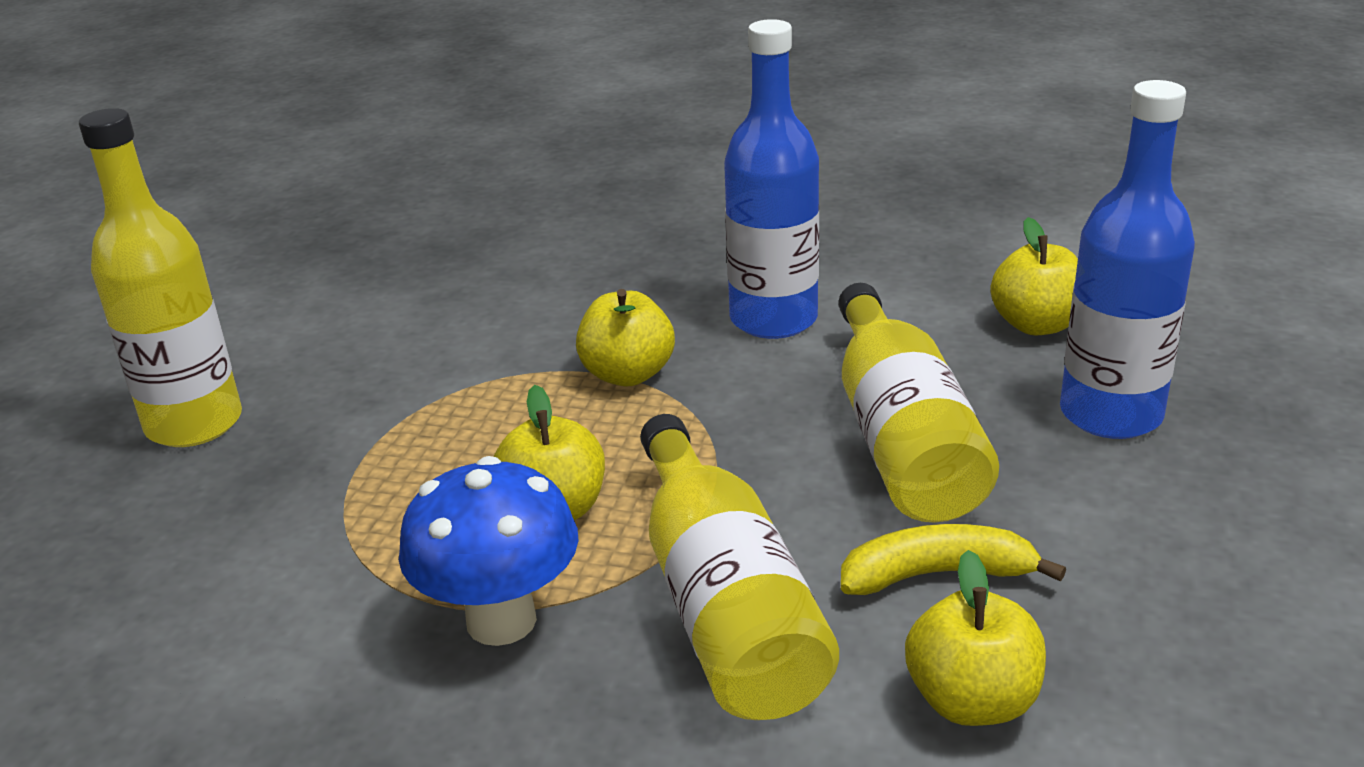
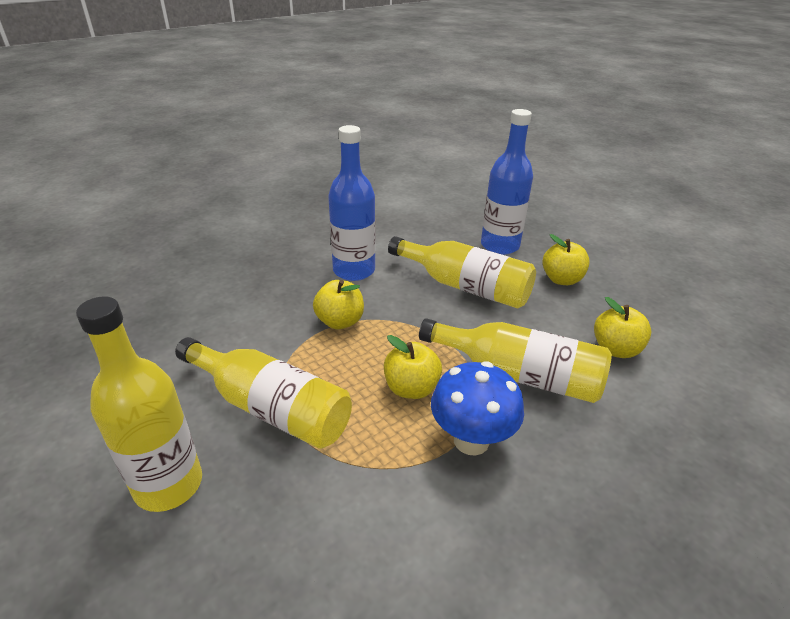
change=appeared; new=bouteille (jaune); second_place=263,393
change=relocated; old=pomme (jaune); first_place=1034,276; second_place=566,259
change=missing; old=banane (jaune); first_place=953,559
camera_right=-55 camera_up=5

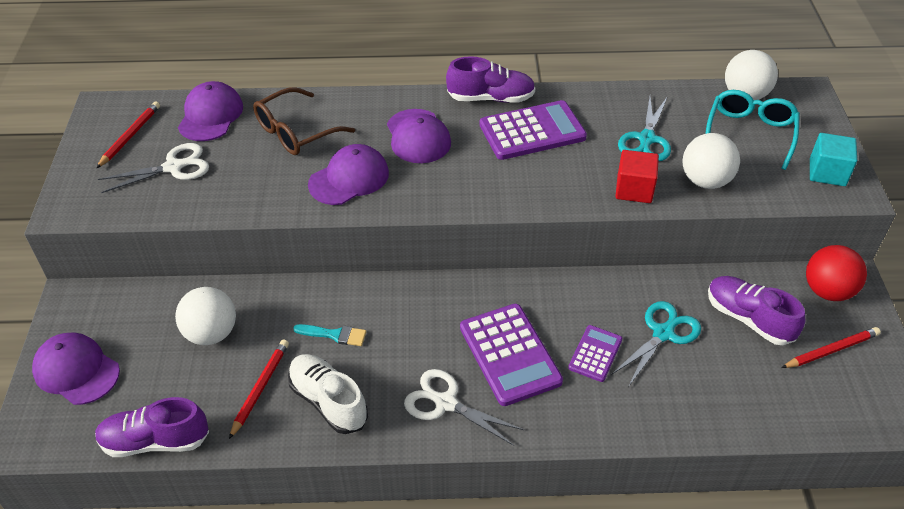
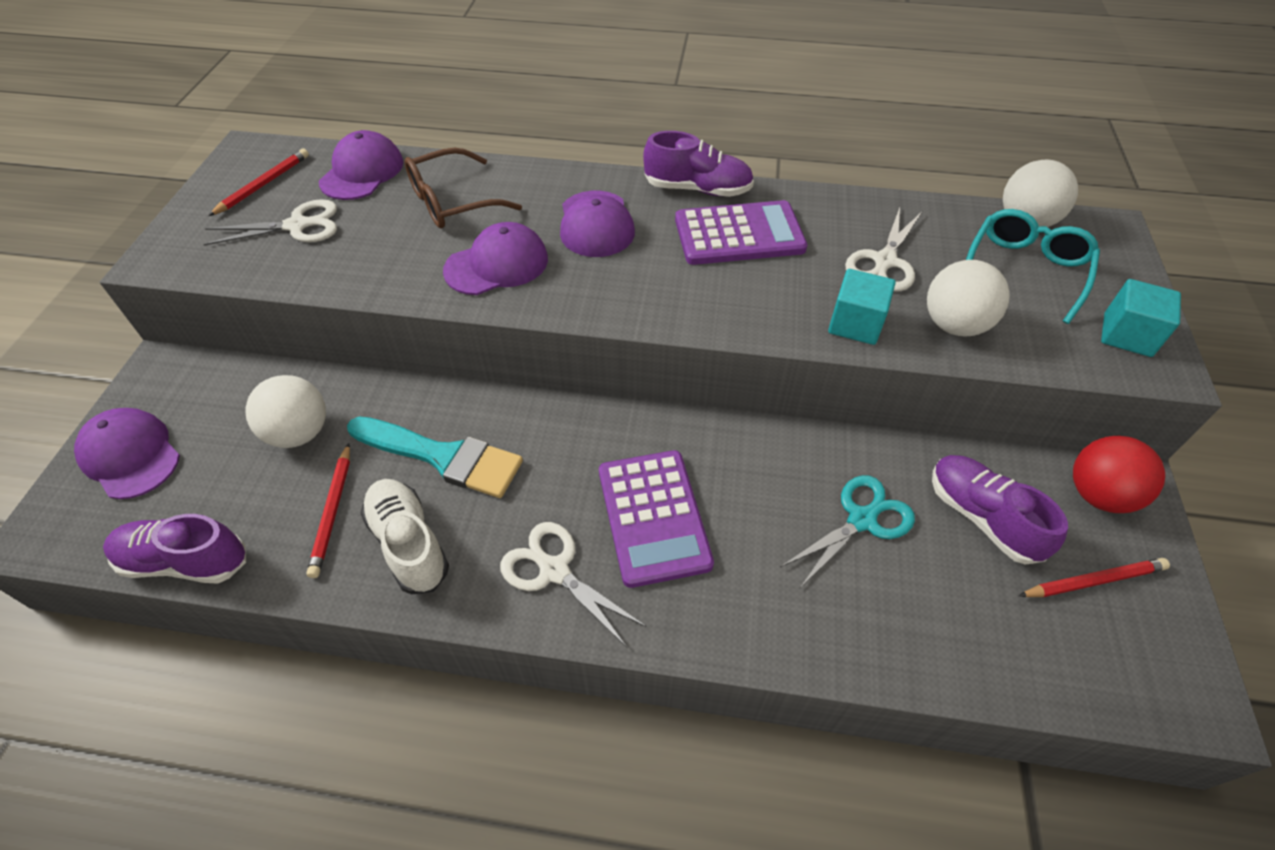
change=spun; old=crayon (rouge); first_place=259,389; second_place=328,510; degrees=150
change=size; old=pinceau (turquoise); first_place=329,335; second_place=435,457; factor=2.04
change=colour; old=cube (rouge); new=cube (turquoise); first_place=637,176; second_place=862,307
change=colour; old=ciseaux (turquoise); new=ciseaux (blanc); first_place=644,129; second_place=883,249
change=missing; old=calculatrice (violet); first_place=595,353
camera_right=10 camera_up=5

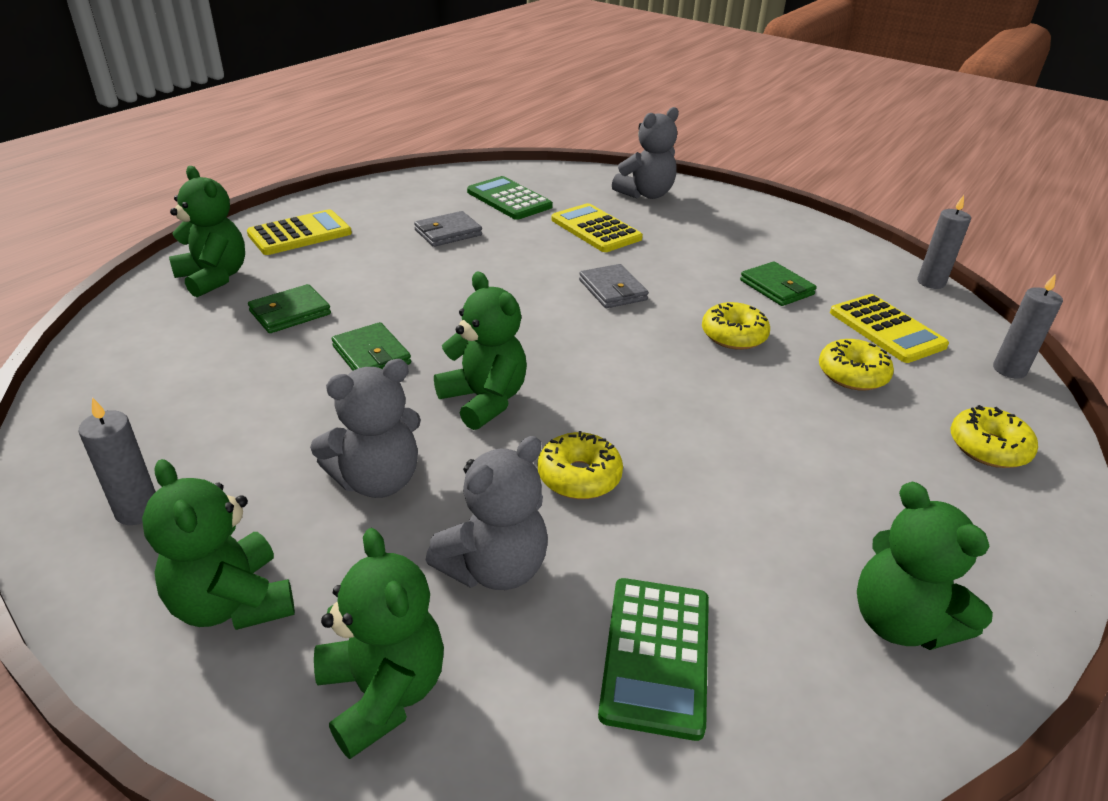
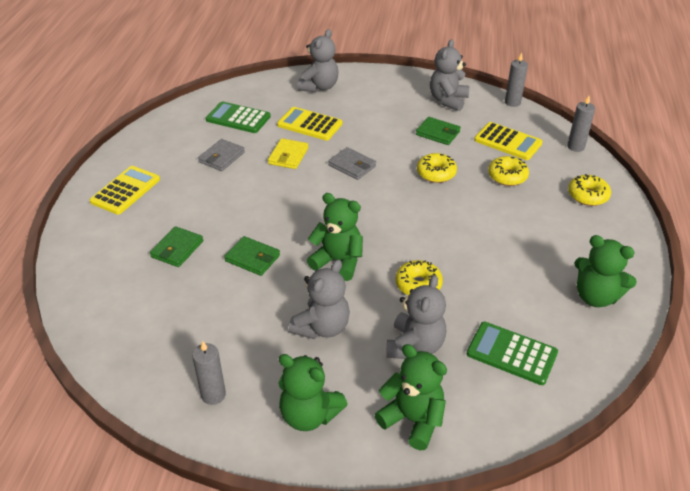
change=appeared; new=portefeuille (jaune); second_place=288,153
change=appeared; new=ours en peluche (gris); second_place=449,75
change=spun; old=calculatrice (vert); first_place=653,659; second_place=512,353; degrees=135
change=missing; old=ours en peluche (vert); first_place=207,231
camera_right=-25 camera_up=5

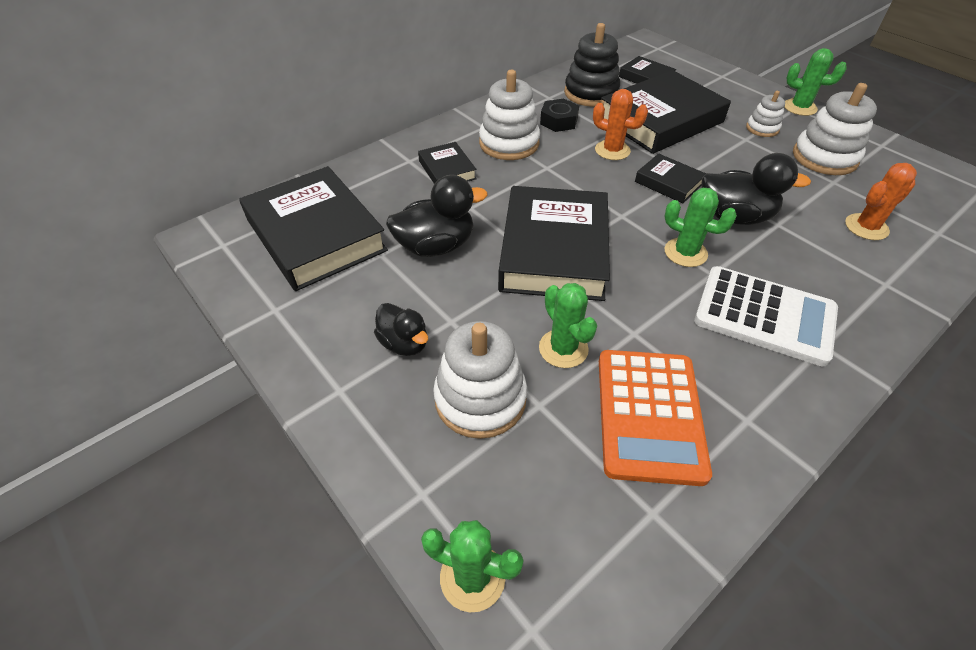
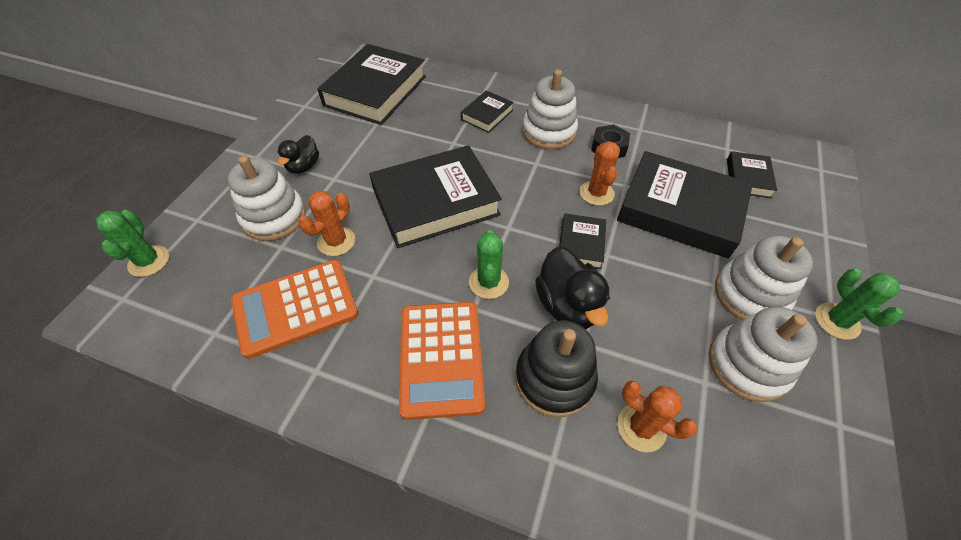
change=colour; old=cactus (vert); new=cactus (orange); first_place=568,325; second_place=327,223
change=colour; old=calculatrice (blanc); new=calculatrice (orange); first_place=766,316; second_place=442,361
change=relocated; old=jouet à empiler (noir); first_place=592,65; second_place=556,368
change=size; old=jouet à empiler (blanc); first_place=765,114; second_place=764,277; factor=1.83
change=missing; old=canard (noir); first_place=437,216
camera_right=60 camera_up=5

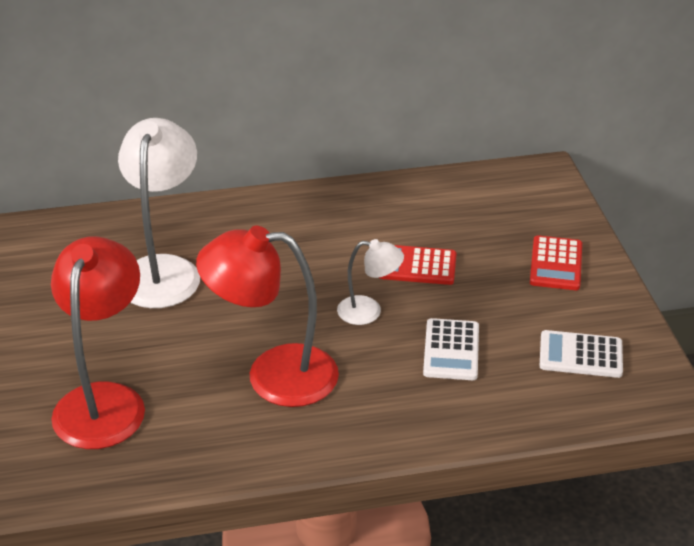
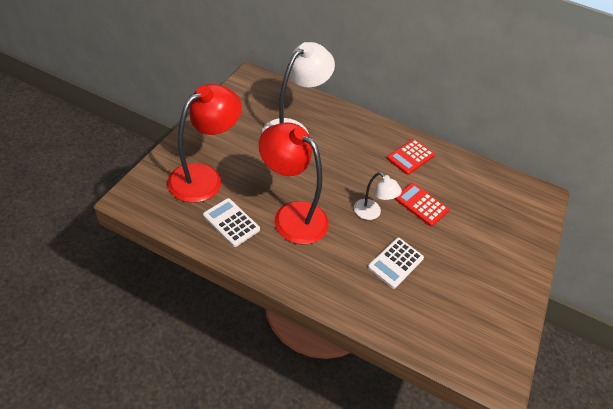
change=relocated; old=calculatrice (blanc); first_place=581,354; second_place=231,222
change=relocated; old=calculatrice (rouge); first_place=556,262; second_place=411,157
camera_right=30 camera_up=10

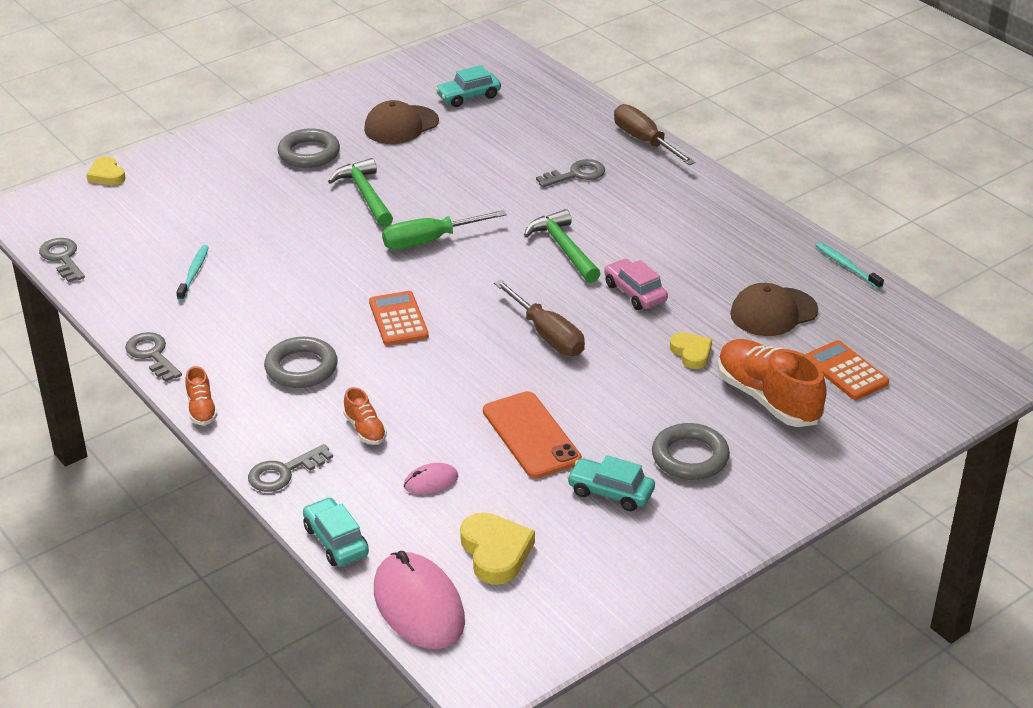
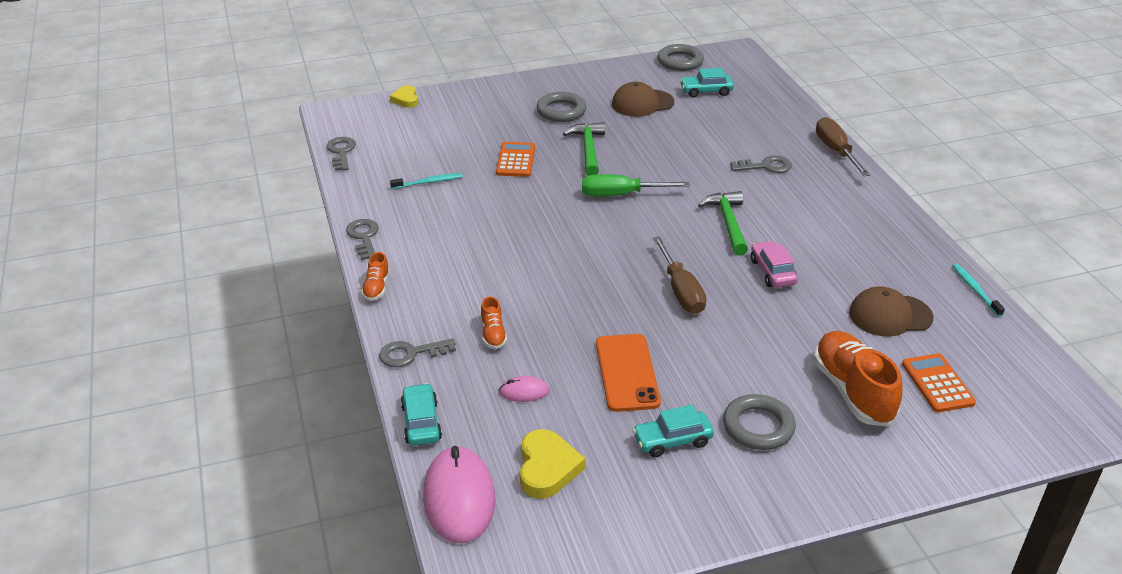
change=spun; old=brosse à dents (turquoise); first_place=192,273; second_place=426,181; degrees=45
change=relocated; old=calculatrice (orange); first_place=399,318; second_place=515,159
change=spun; old=voiture (turquoise); first_place=611,483; second_place=673,431; degrees=-60
change=relocated; old=anneau (gris); first_place=301,362; second_place=680,57
change=missing; old=cœur (jaune); first_place=691,350
camera_right=20 camera_up=0

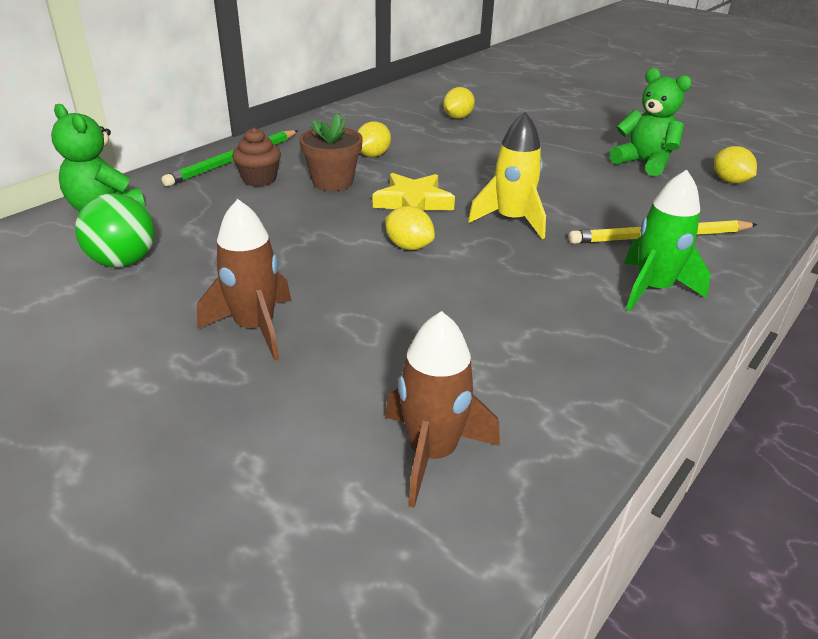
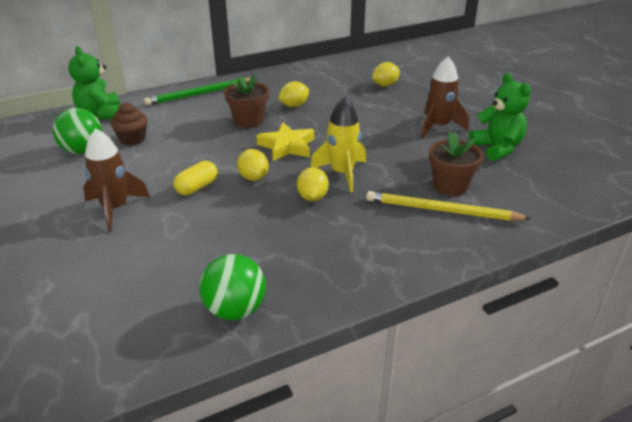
change=relocated; old=muffin (marron); first_place=256,157; second_place=129,124
change=appeared; new=gélule (jaune); second_place=195,178
change=appeared; new=balle (vert); second_place=233,287
change=relocated; old=citron (jaune); first_place=735,164; second_place=313,184
change=relocated; old=fusée (marron); first_place=442,409; second_place=445,97
change=appeared; new=pot de fleurs (marron); second_place=456,164
change=missing; old=fusée (vert); first_place=667,241
camera_right=25 camera_up=0

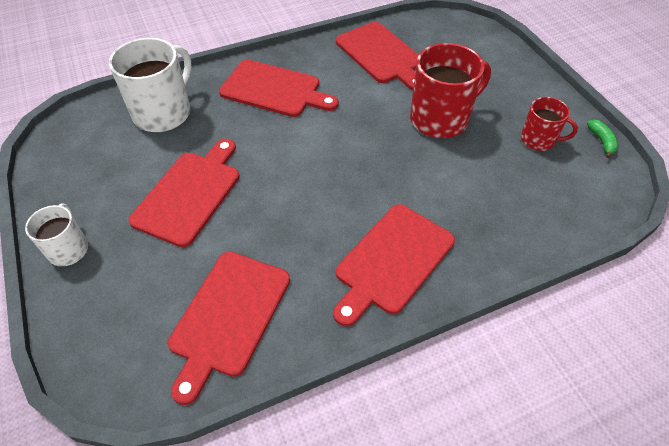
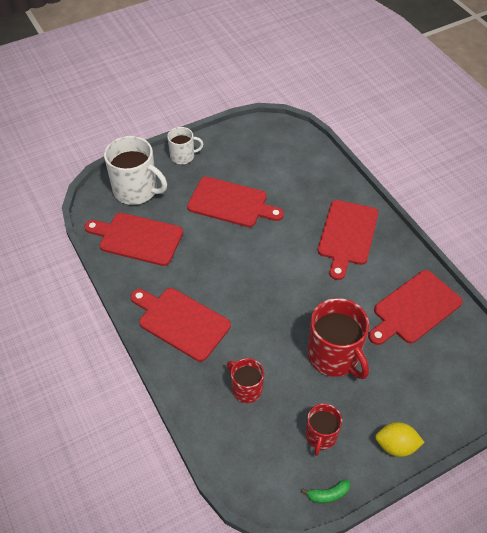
change=relocated; old=tasse (blanc); first_place=150,85; second_place=135,170
change=appeared; new=tasse (rouge); second_place=245,380
change=appeared; new=citron (jaune); second_place=400,439
camera_right=85 camera_up=0

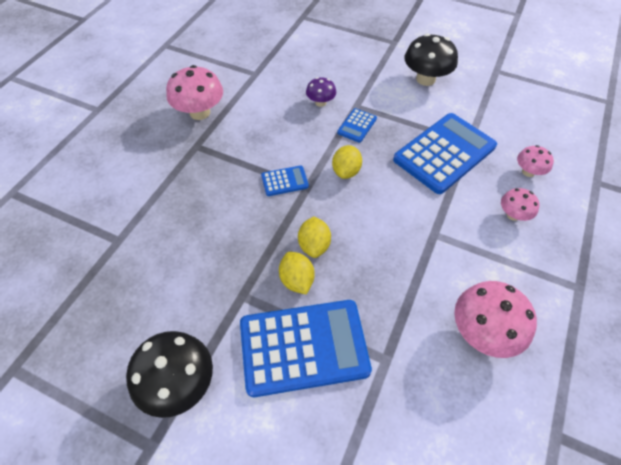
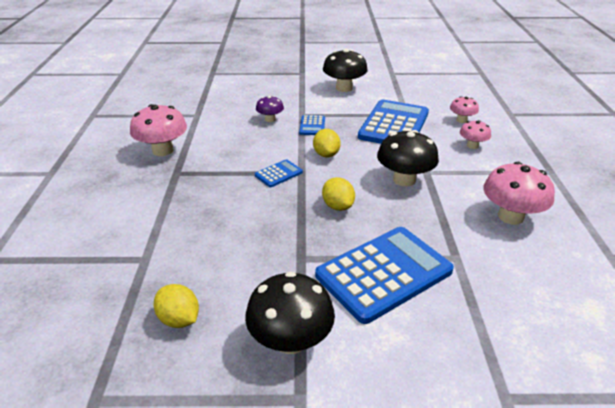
change=relocated; old=citron (jaune); first_place=297,273; second_place=176,306
change=appeared; new=champignon (noir); second_place=408,158
camera_right=-25 camera_up=-20

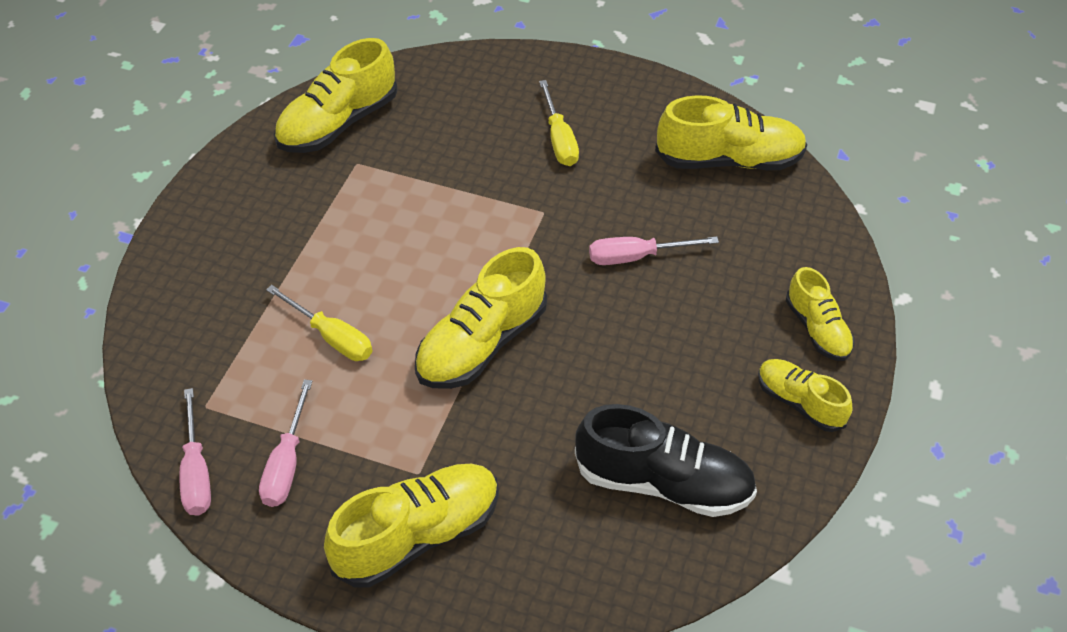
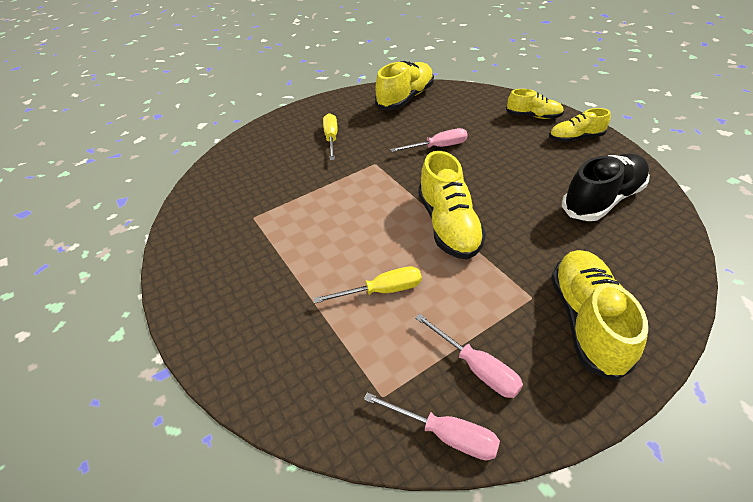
change=spun; old=tournevis (jaune); first_place=559,123; second_place=330,136; degrees=-120
change=spun; old=tournevis (rose); first_place=654,250; second_place=429,140; degrees=-135
change=missing; old=chaussure (jaune); first_place=336,95
camera_right=-50 camera_up=-5

